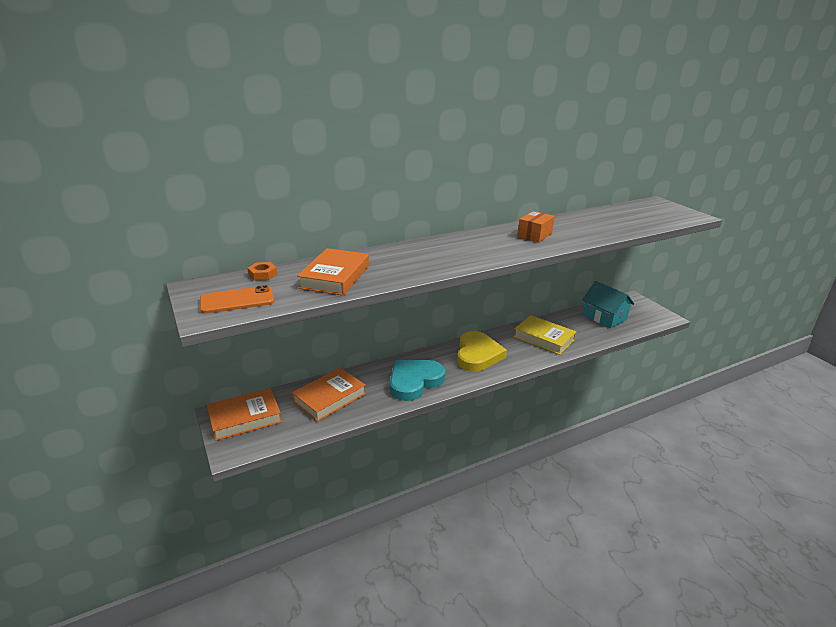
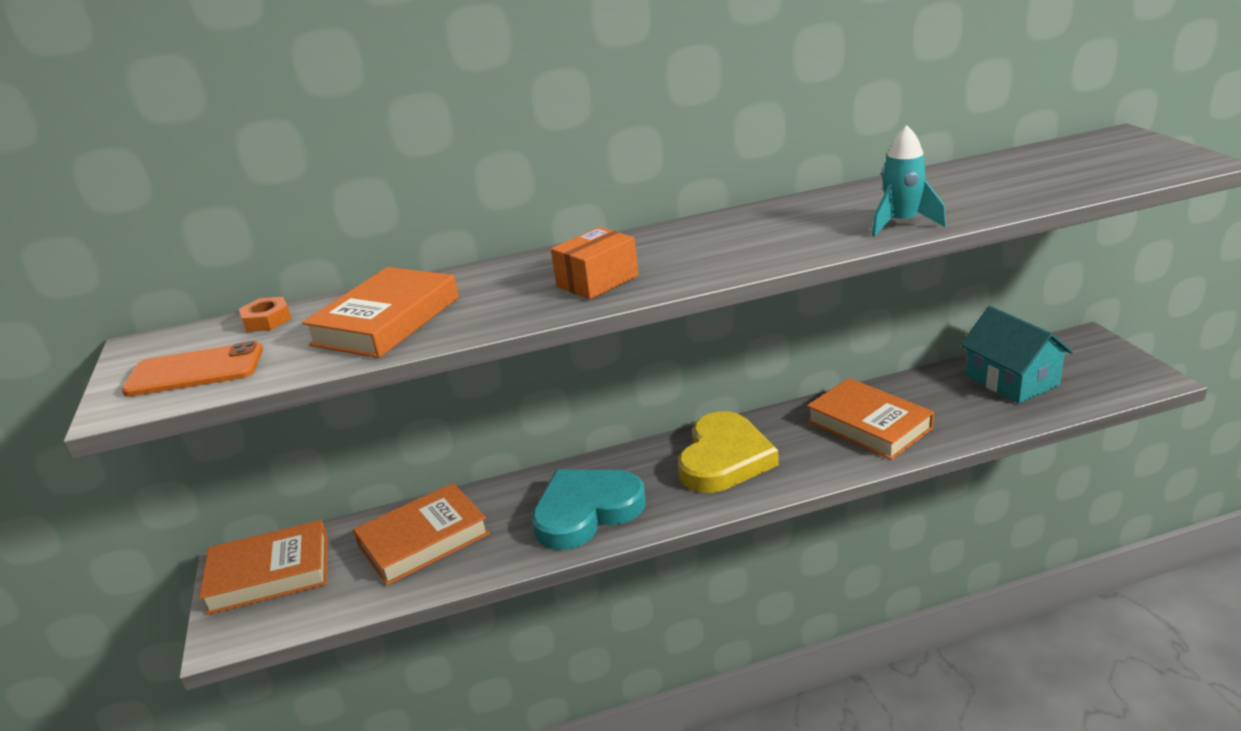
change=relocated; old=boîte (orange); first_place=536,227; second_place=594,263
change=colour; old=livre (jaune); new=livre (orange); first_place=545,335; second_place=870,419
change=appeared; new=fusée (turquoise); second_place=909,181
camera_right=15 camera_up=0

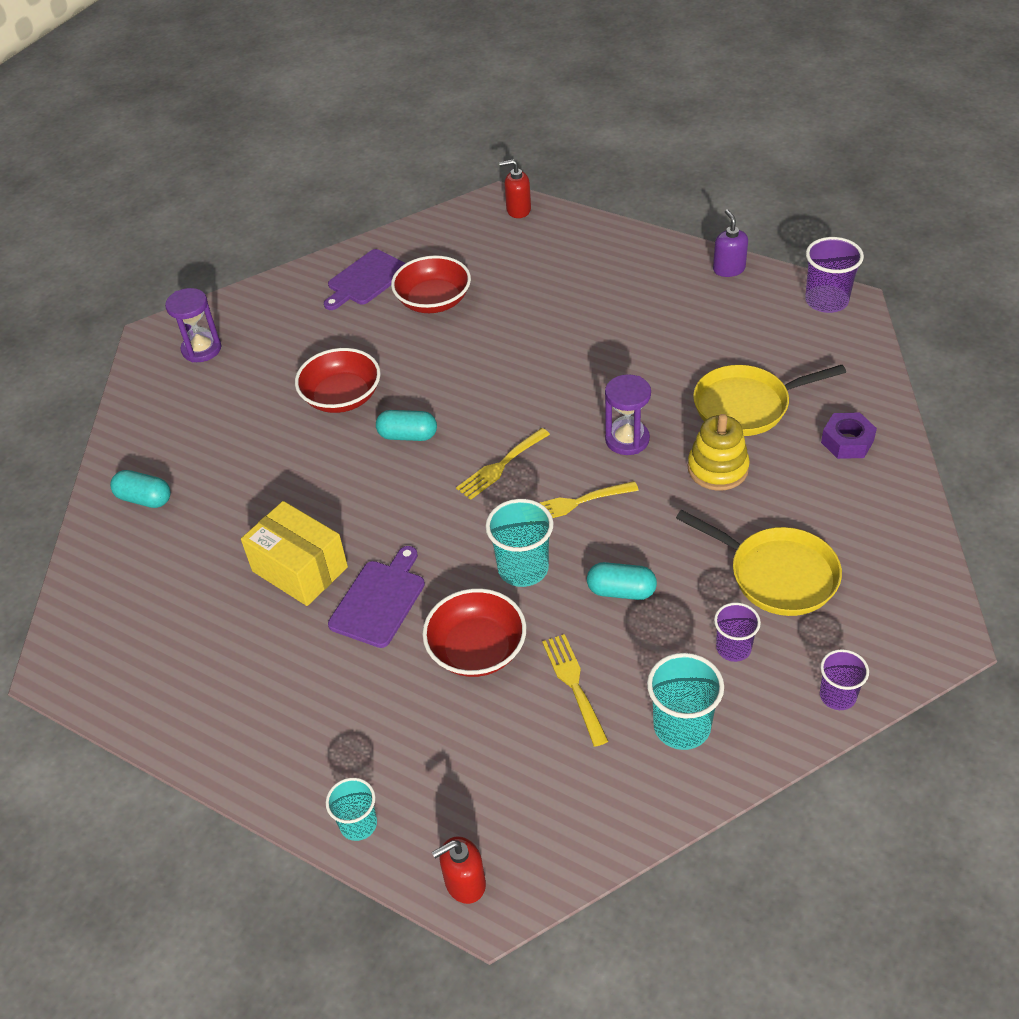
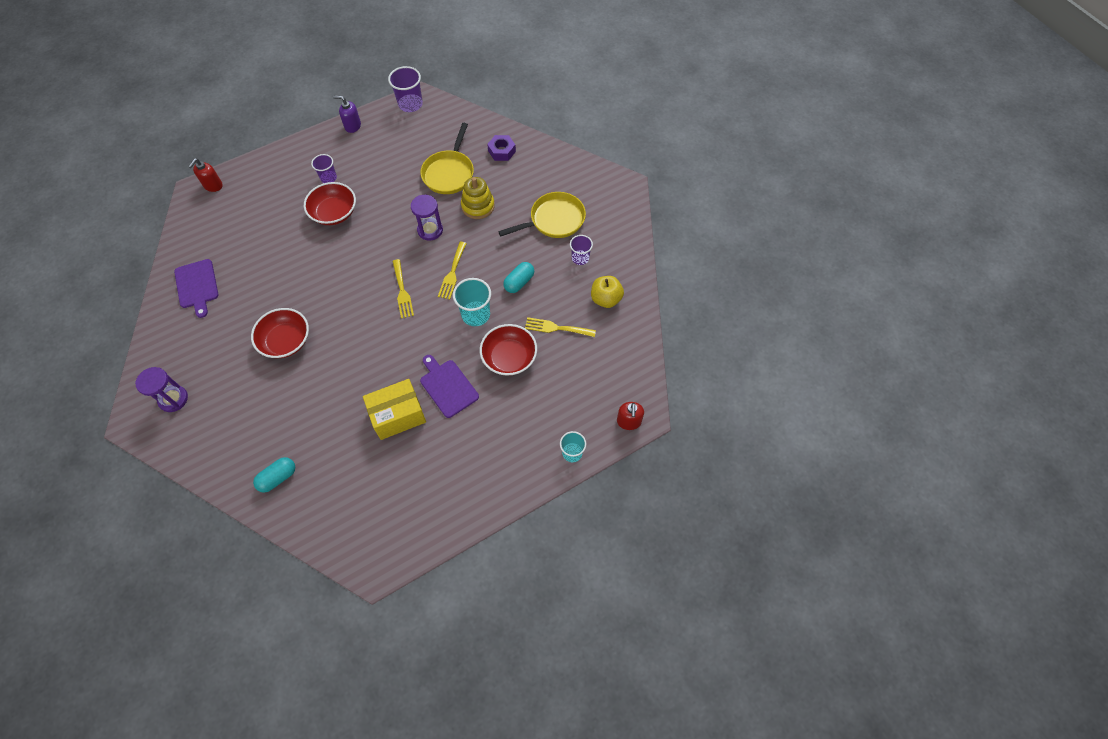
change=relocated; old=bol (rouge); first_place=431,284; second_place=330,203
change=relocated; old=gobelet (violet); first_place=844,679; second_place=324,168
change=exchanged; old=gobelet (turquoise); new=pomme (jaune); first_place=685,701; second_place=607,292
change=missing; old=gélule (turquoise); first_place=406,425
camera_right=-65 camera_up=15

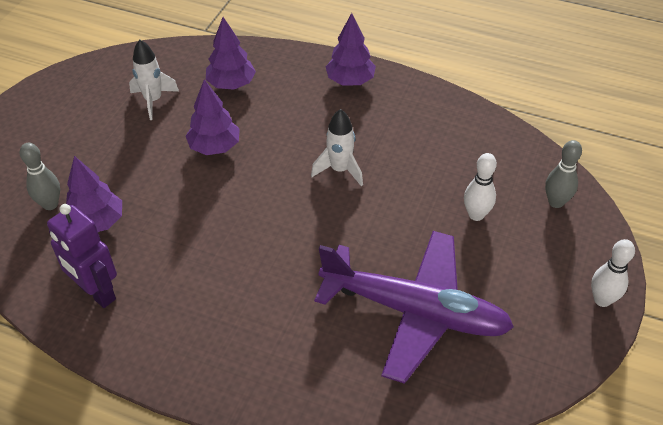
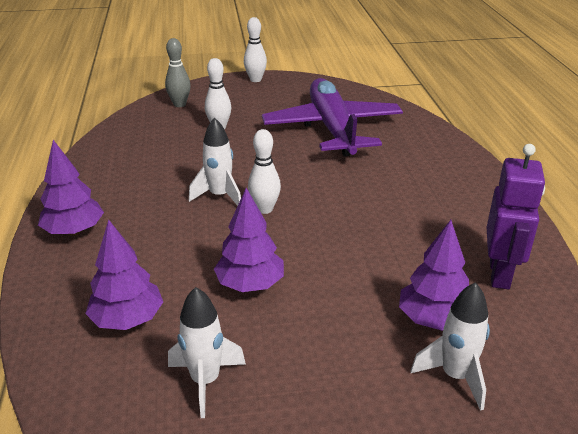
change=appeared; new=quille (blanc); second_place=264,171
change=exchanged; old=quille (gris); new=fusée (blanc); first_place=40,176; second_place=450,346
camera_right=-120 camera_up=-15

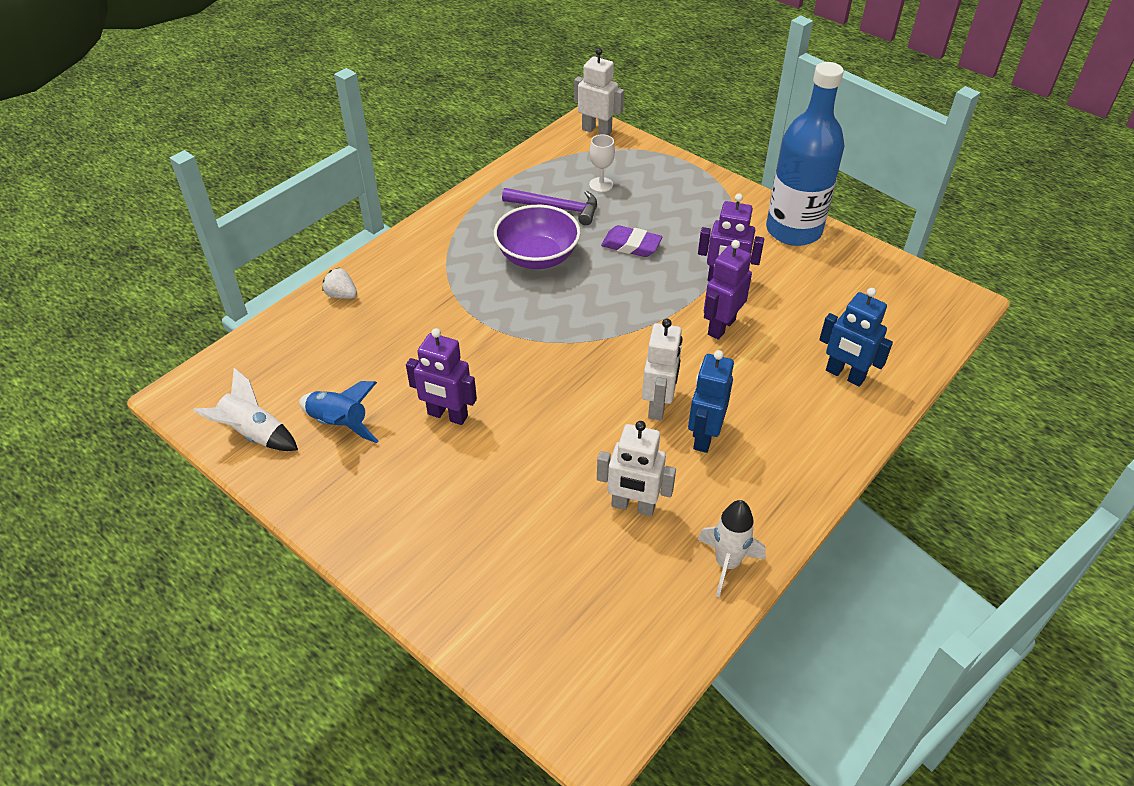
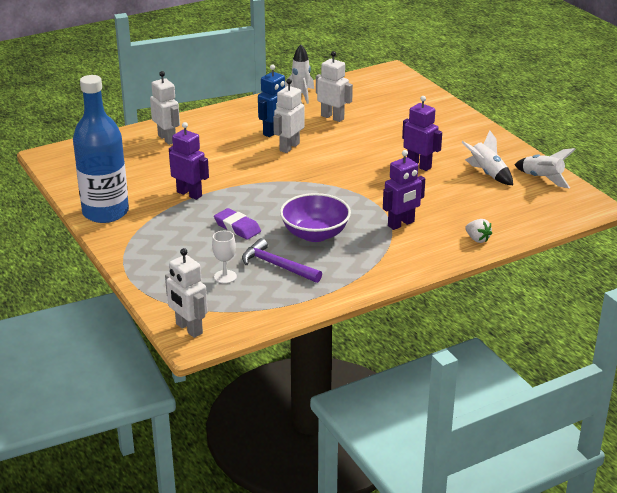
change=colour; old=robot (bleu); new=robot (blanc); first_place=856,337; second_place=165,108
change=relocated; old=robot (violet); first_place=728,290; second_place=404,190
change=colour; old=fusée (bleu); new=fusée (blanc); first_place=338,412; second_place=487,157
camera_right=-160 camera_up=-15

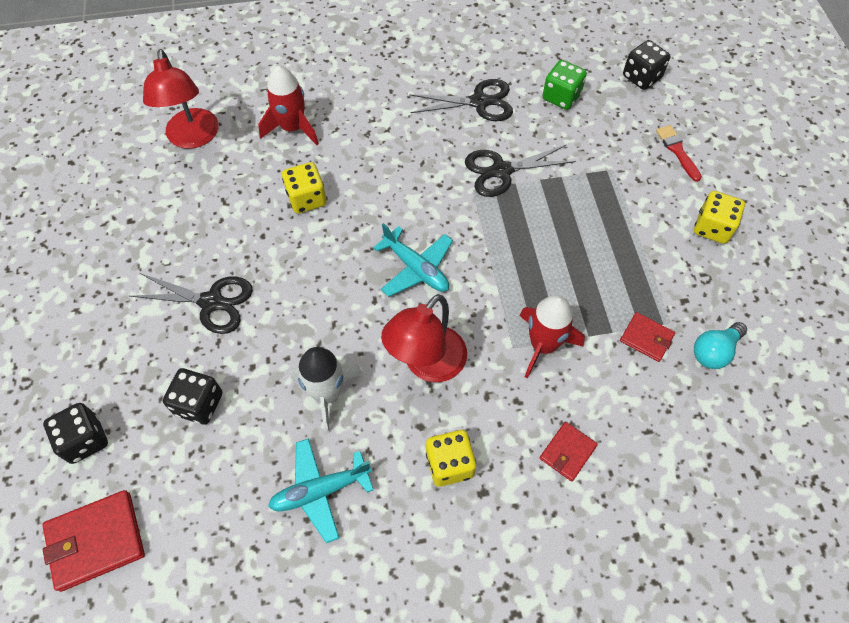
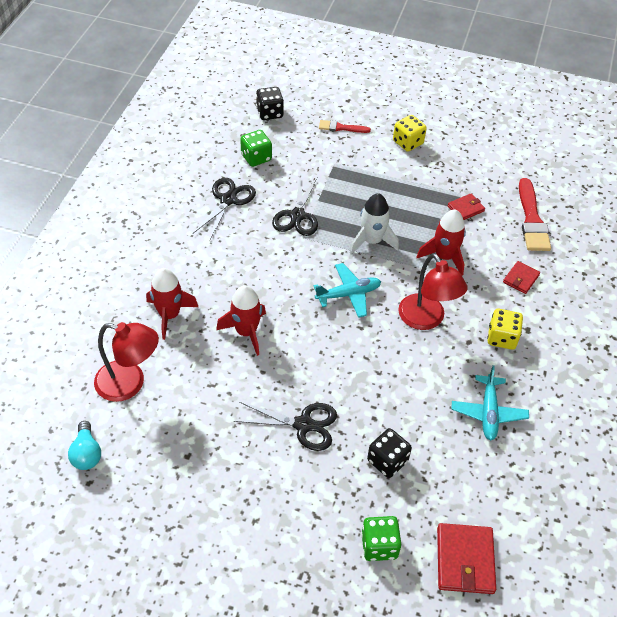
change=relocated; old=ampoule (turquoise); first_place=720,345; second_place=84,445
change=exchanged; old=dé (jaune); new=fusée (rouge); first_place=304,188; second_place=241,320
change=spun; old=ciseaux (noir); first_place=191,303; second_place=285,426; degrees=60
change=relocated; old=fusée (blanc); first_place=326,390; second_place=374,223
change=colour; old=dé (noir); new=dé (vert); first_place=75,433; second_place=381,538
change=spun; old=portefeuille (rouge); first_place=569,452; second_place=521,277; degrees=60
change=appeared; new=pinceau (rouge); second_place=535,214
camera_right=-65 camera_up=-10

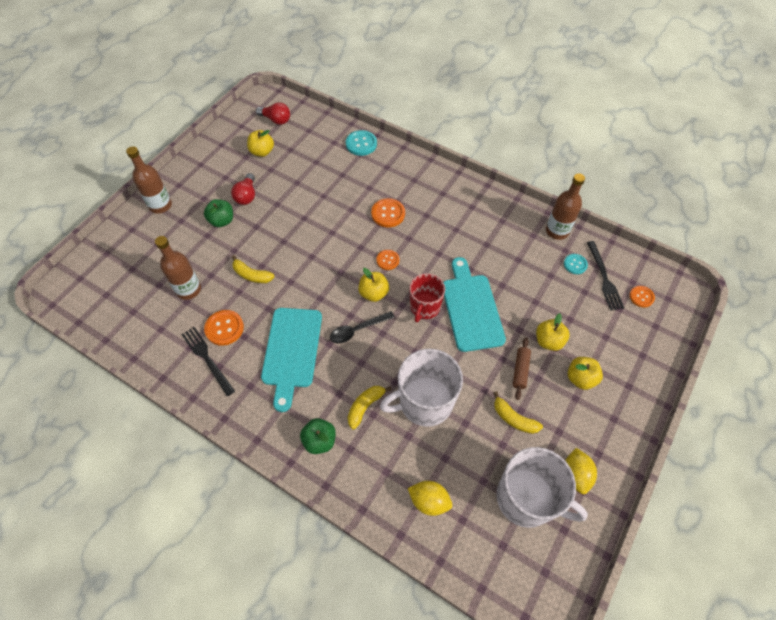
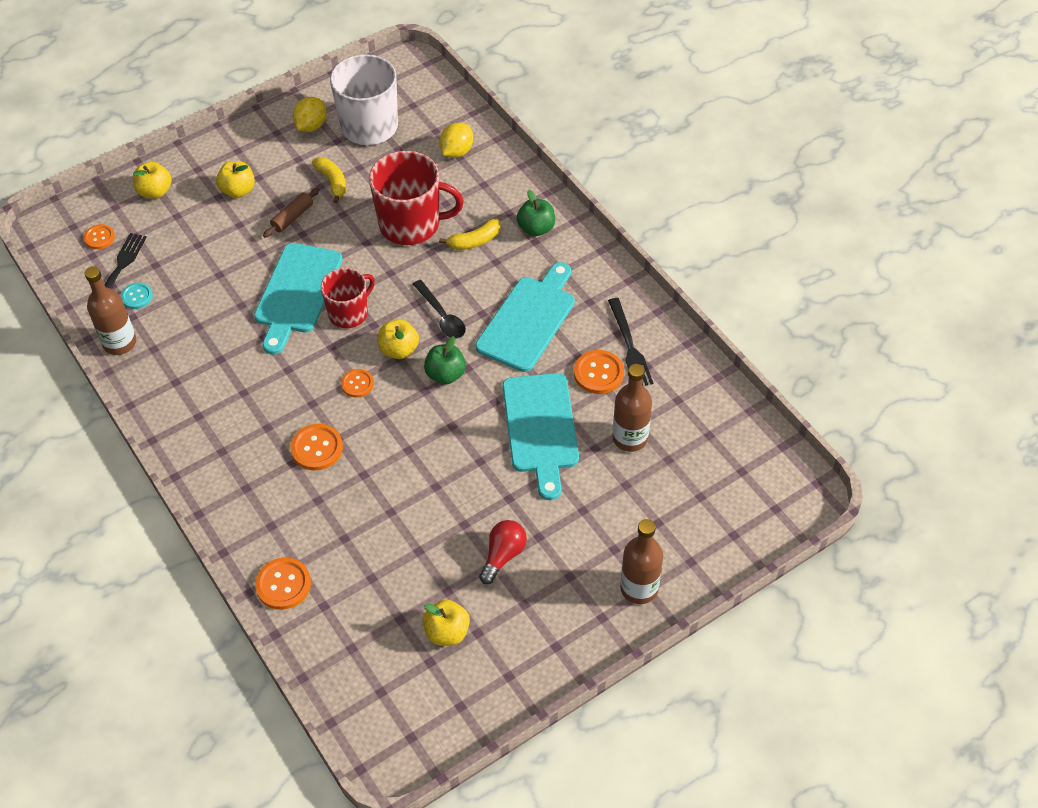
change=relocated; old=pomme (jaune); first_place=553,332; second_place=152,180
change=colour; old=bouton (turquoise); new=bouton (orange); first_place=361,143; second_place=283,583
change=colour; old=tasse (blanc); new=tasse (rouge); first_place=421,388; second_place=416,198
change=spun; old=cuillère (noir); first_place=362,327; second_place=439,309; degrees=60
change=relocated; old=pomme (vert); first_place=218,213; second_place=445,360
change=spun; old=citron (jaune); first_place=430,498; second_place=456,140; degrees=75
change=exchanged; old=banane (jaune); new=planche à découper (turquoise); first_place=253,269; second_place=541,436
change=missing; old=ampoule (rouge); first_place=273,113
camera_right=-155 camera_up=-5

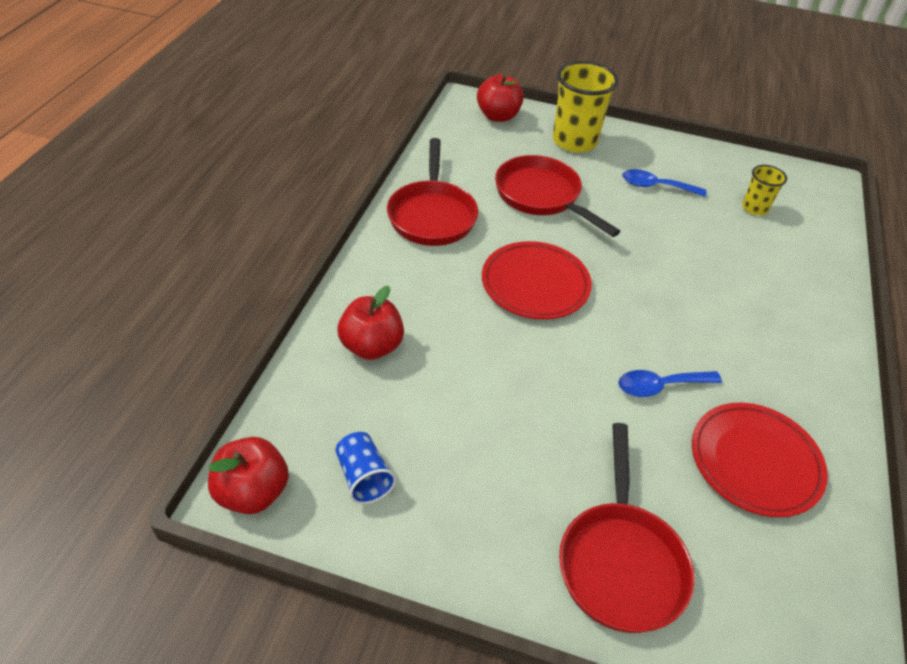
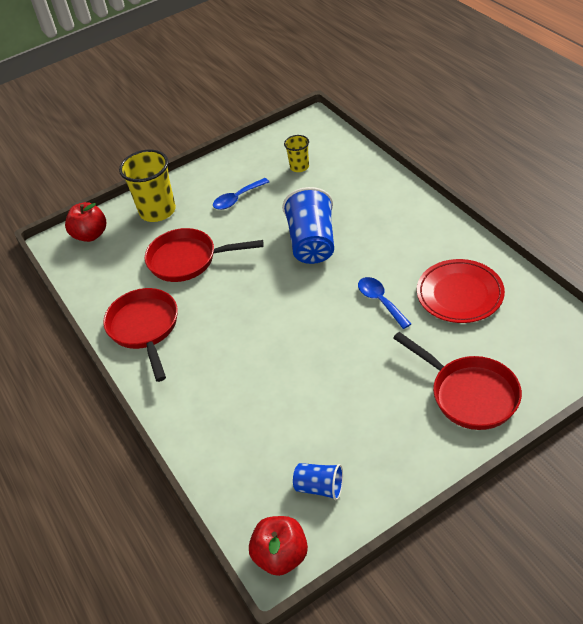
change=spun; old=poêle (rouge); first_place=432,192; second_place=140,335; degrees=-150
change=appeared; new=gobelet (bleu); second_place=308,225
change=spun; old=cuillère (bleu); first_place=670,383; second_place=384,303; degrees=120
change=missing; old=pomme (rouge); first_place=371,323
change=missing; old=assiette (rouge); first_place=537,280
camera_right=-40 camera_up=0

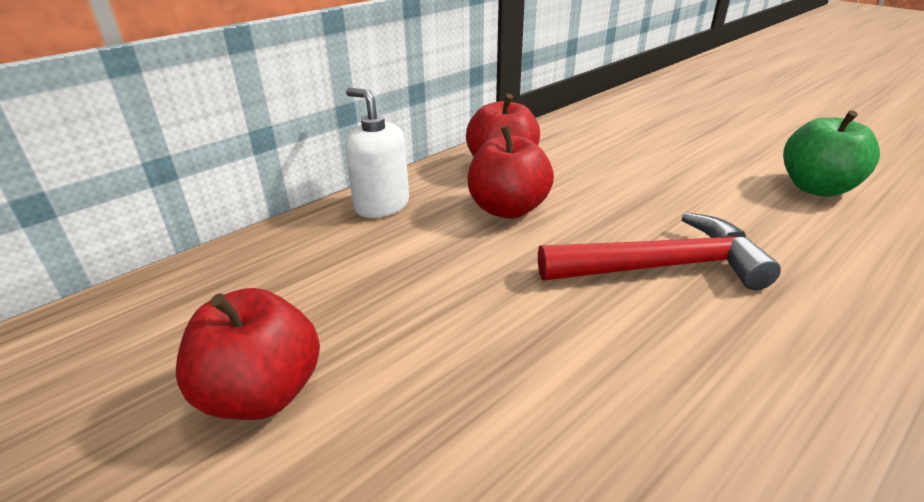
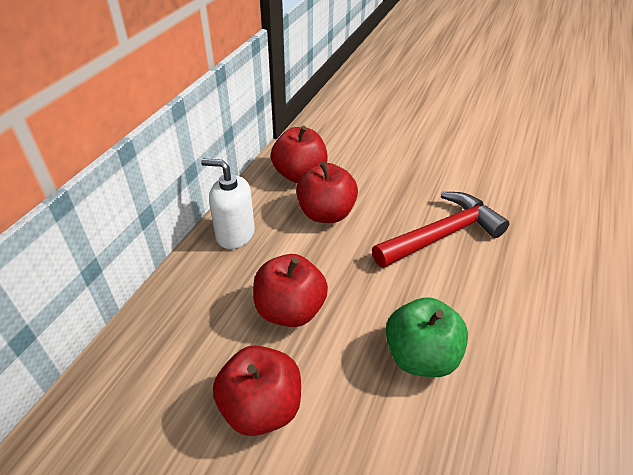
change=appeared; new=pomme (rouge); second_place=290,290
change=relocated; old=pomme (vert); first_place=831,153; second_place=427,337
camera_right=-25 camera_up=10

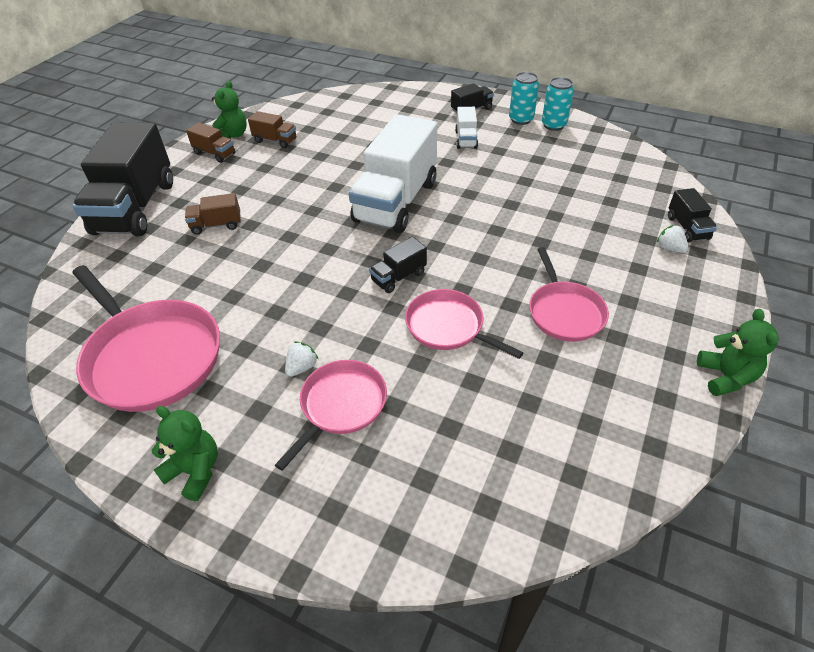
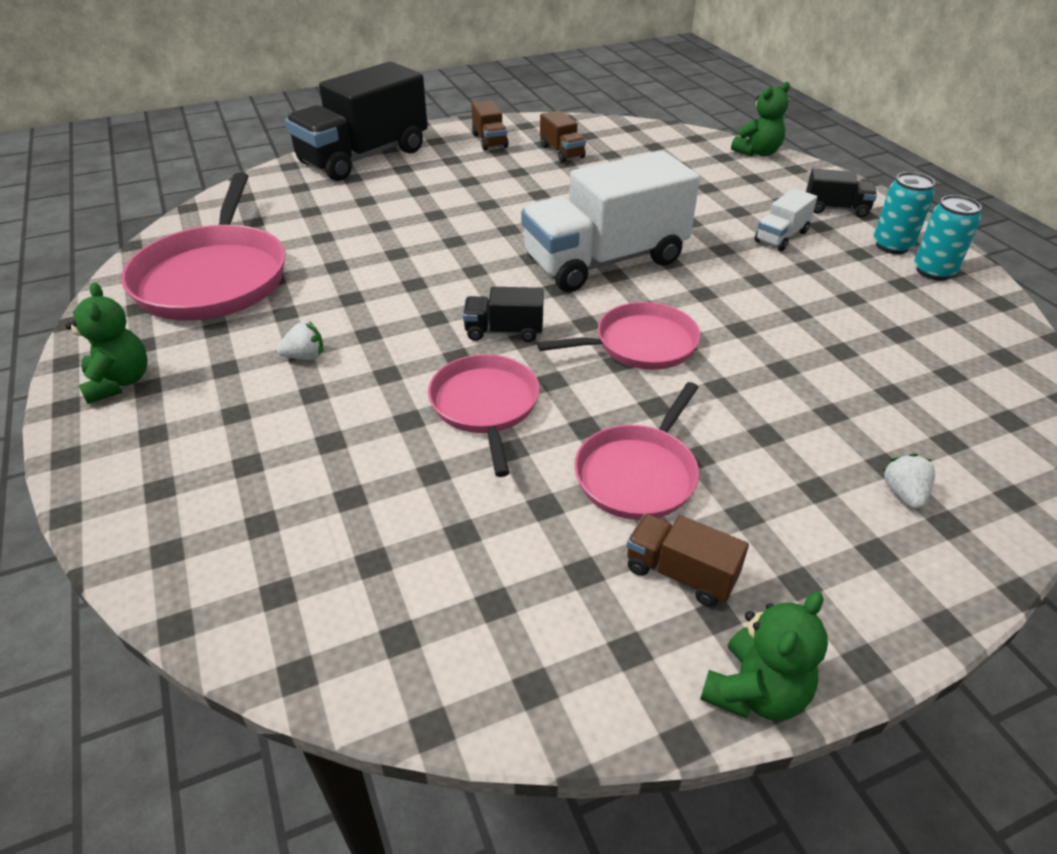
change=relocated; old=poêle (rose); first_place=331,415; second_place=618,336
change=relocated; old=camion (marron); first_place=213,214; second_place=687,560
change=relocated; old=ours en peluche (vert); first_place=229,110; second_place=760,119
change=missing; old=camion (noir); first_place=692,215
camera_right=40 camera_up=-5

